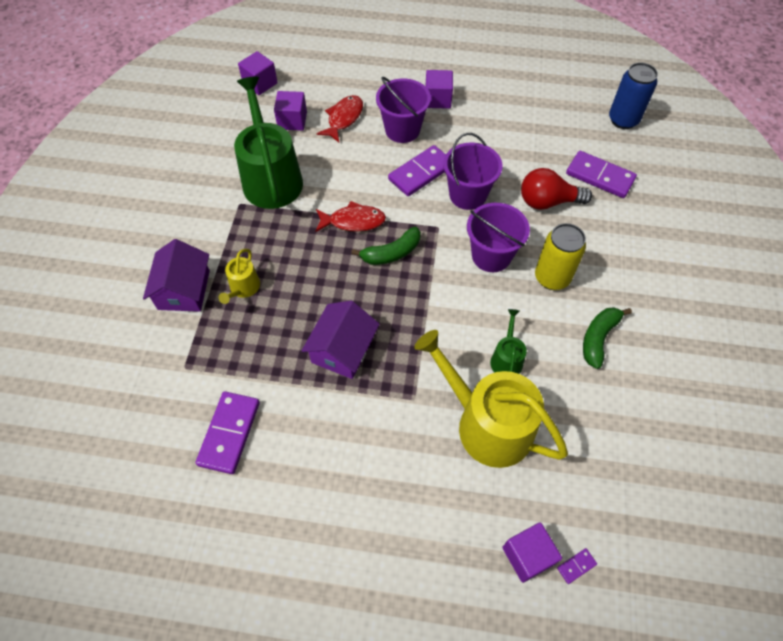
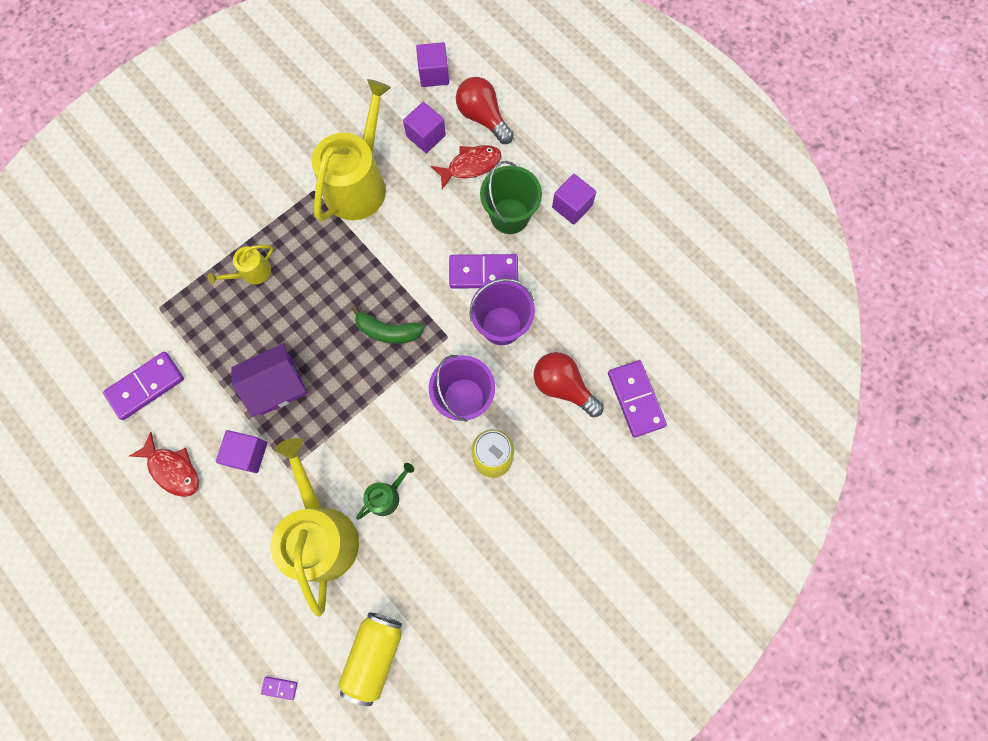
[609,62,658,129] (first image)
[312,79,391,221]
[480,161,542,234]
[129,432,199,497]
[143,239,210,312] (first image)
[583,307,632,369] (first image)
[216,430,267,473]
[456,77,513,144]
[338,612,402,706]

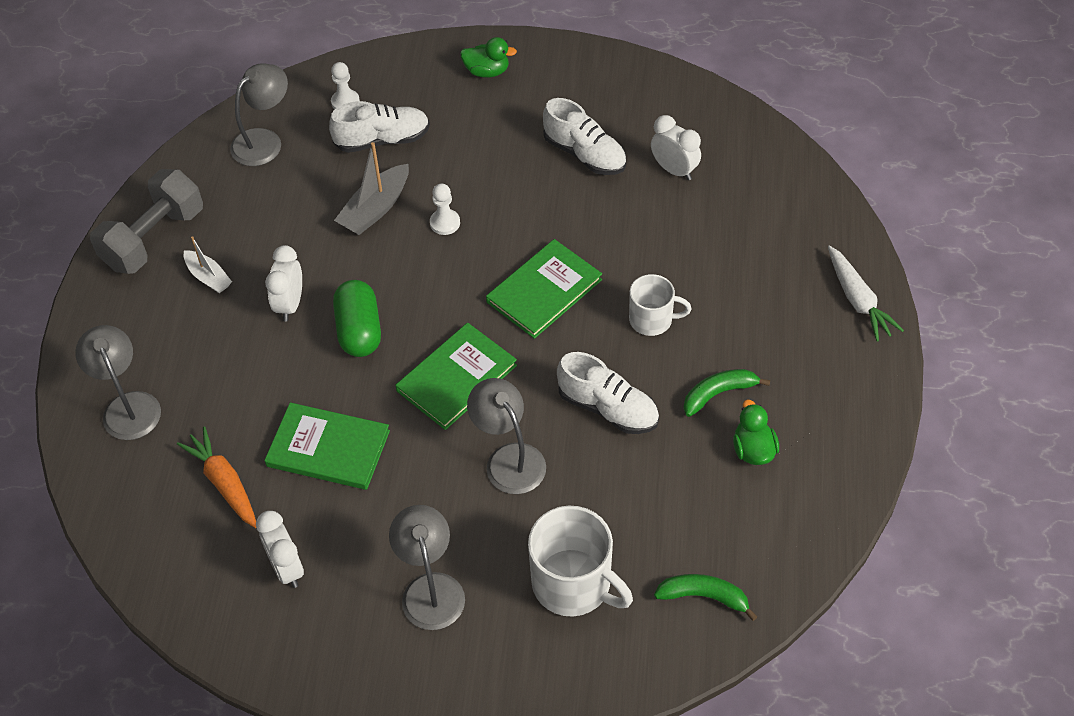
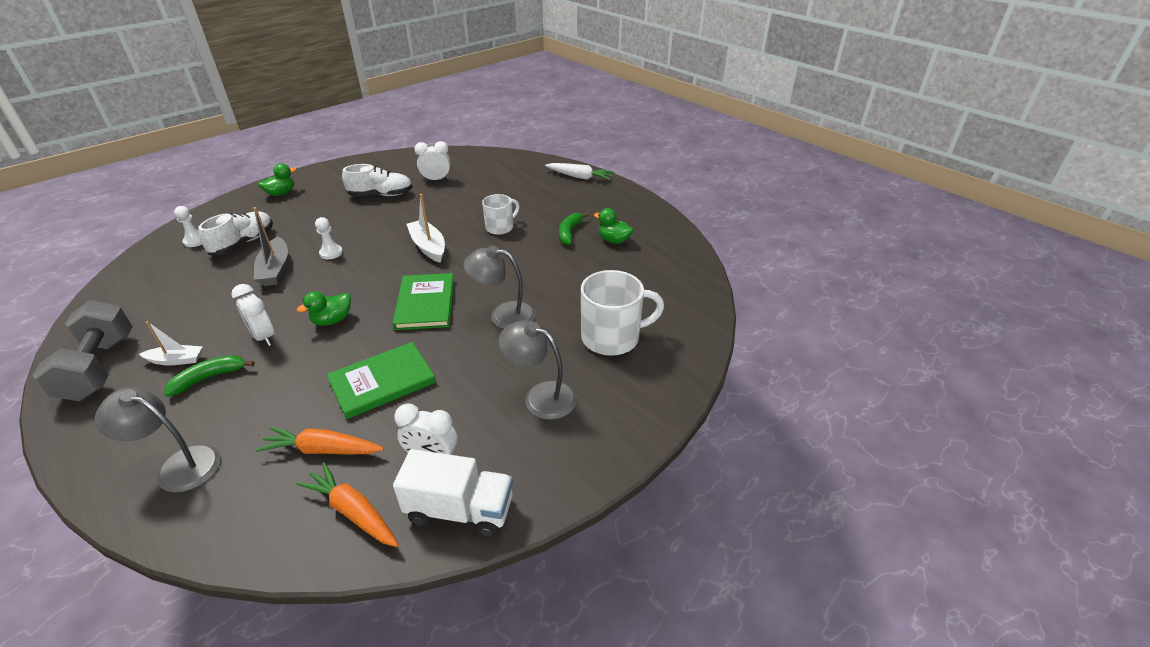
[230,63,288,166] (first image)
[406,194,445,263]
[297,291,351,326]
[557,352,659,434] (first image)
[164,355,255,397]
[393,449,513,537]
[296,462,399,547]

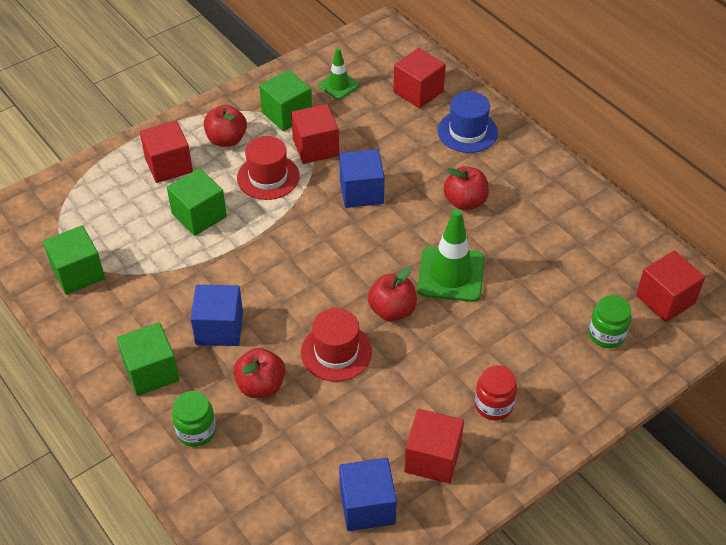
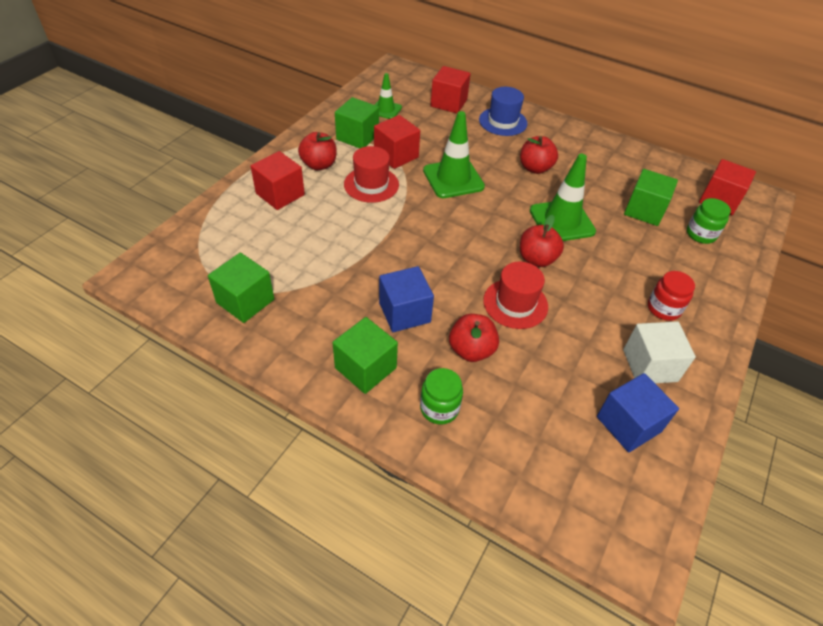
[423,111,485,198]
[624,169,678,226]
[623,321,696,383]

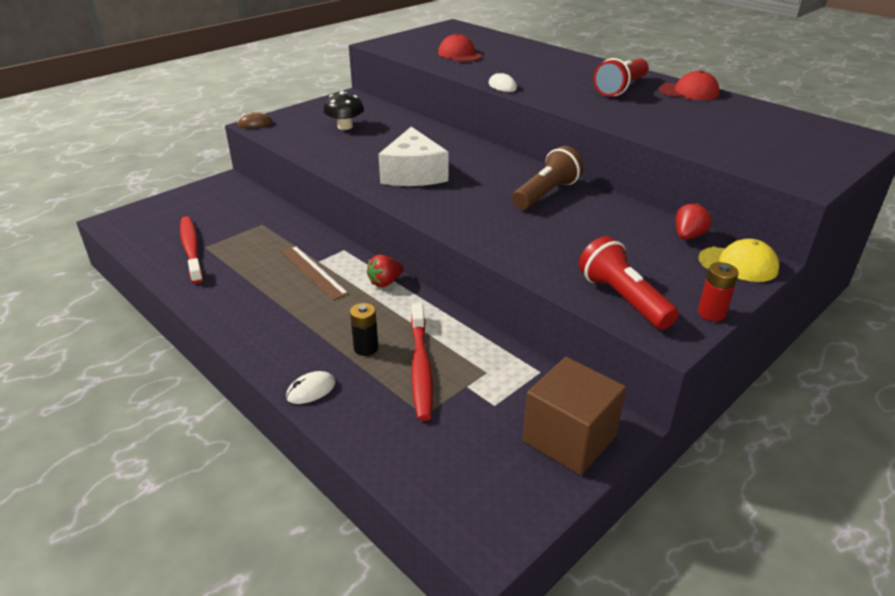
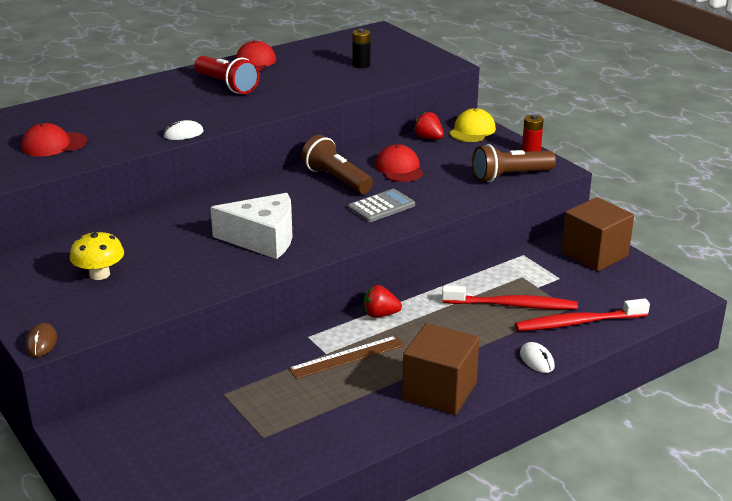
[70,230,124,280]
[515,298,650,331]
[472,144,556,182]
[364,285,402,318]
[352,29,371,68]
[375,144,423,182]
[348,189,415,222]
[402,323,479,415]

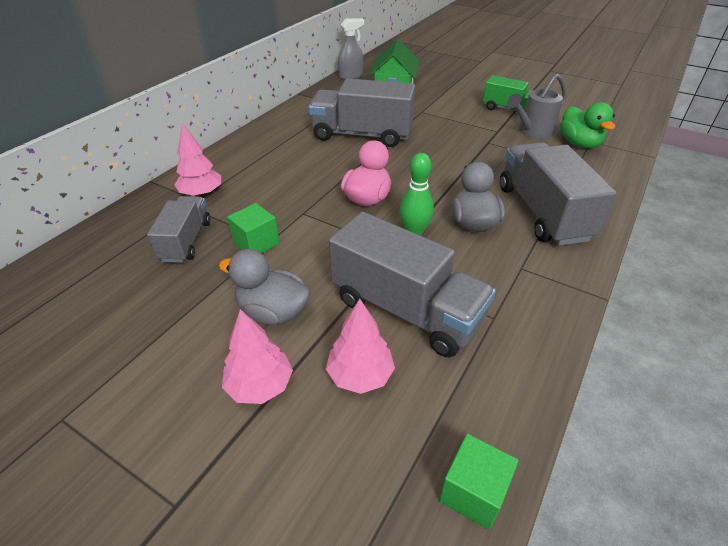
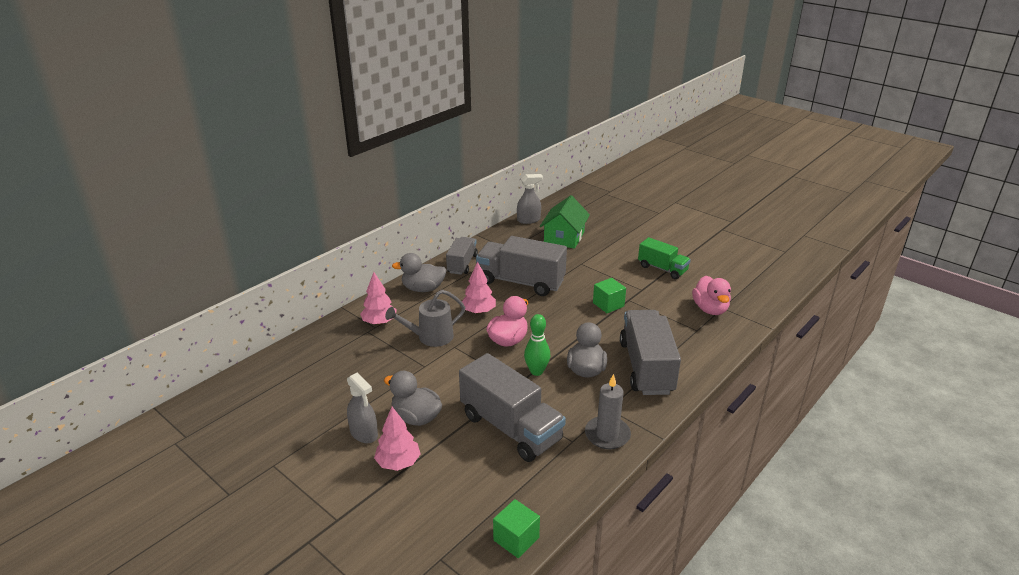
[385,290,465,347]
[692,276,731,315]
[446,237,478,275]
[593,278,626,313]
[462,261,496,314]
[392,253,447,292]
[347,373,378,443]
[585,374,631,449]

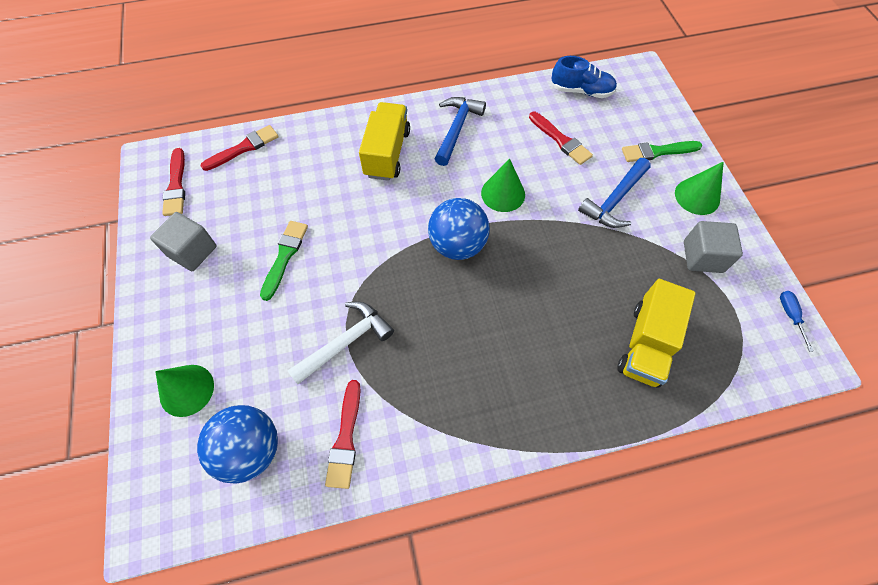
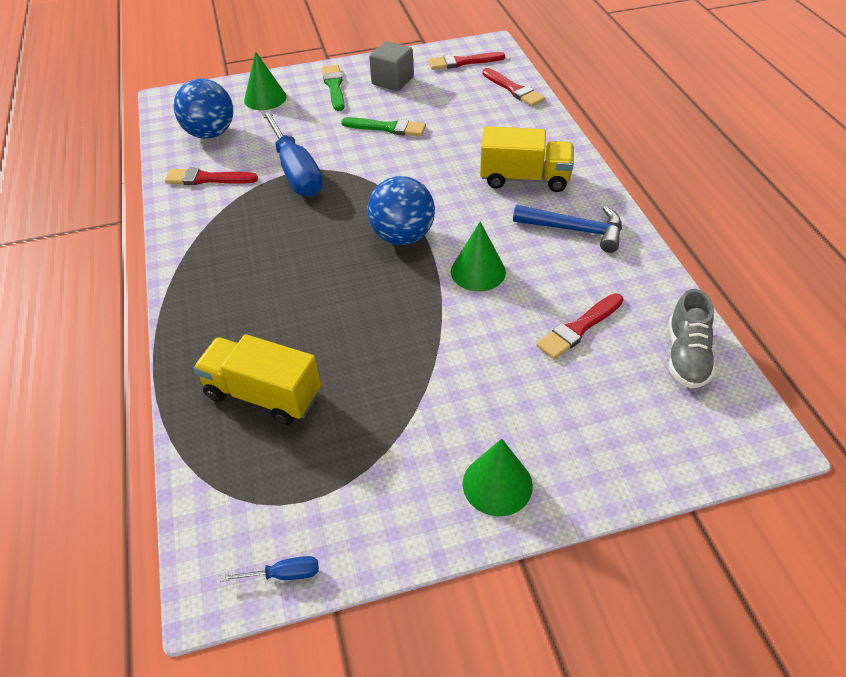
[668,289,716,388]
[322,65,344,111]
[578,158,651,228] (first image)
[684,221,743,273] (first image)
[261,109,323,197]

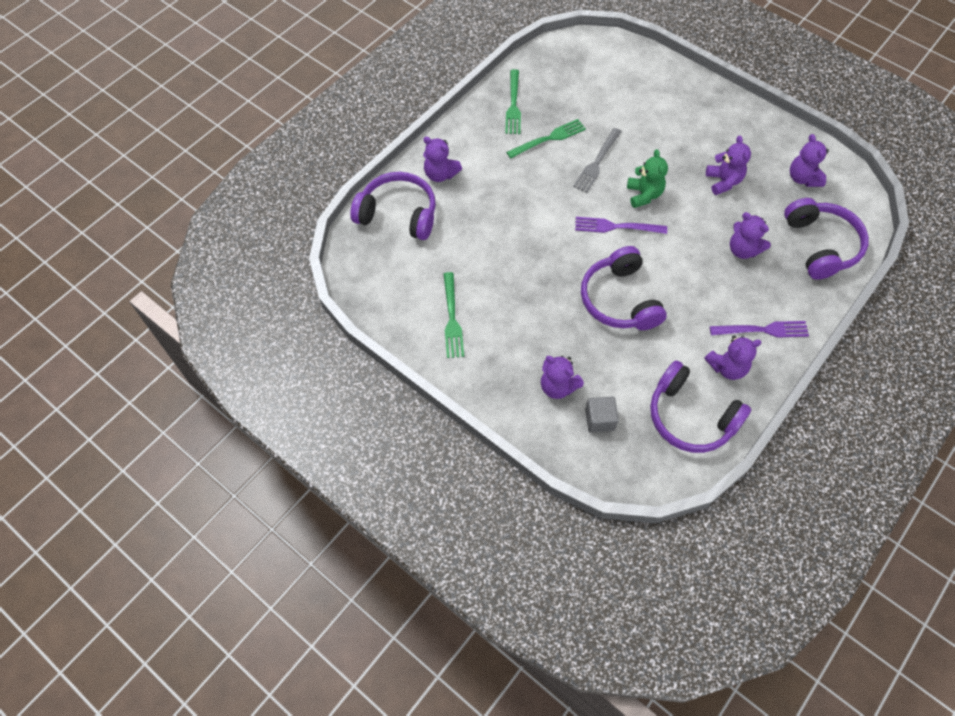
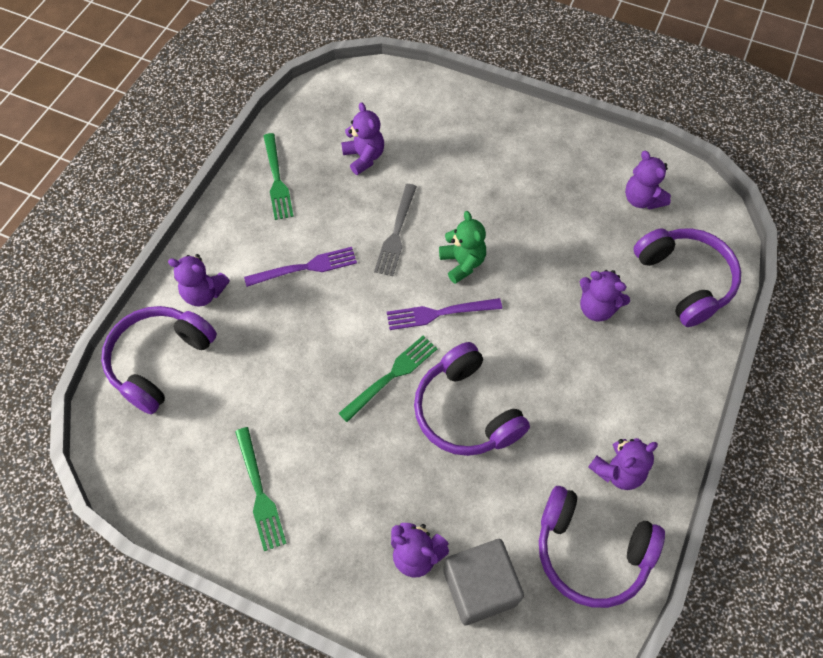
[338,336,437,422]
[341,102,384,175]
[101,306,217,414]
[244,247,357,287]
[443,539,524,625]

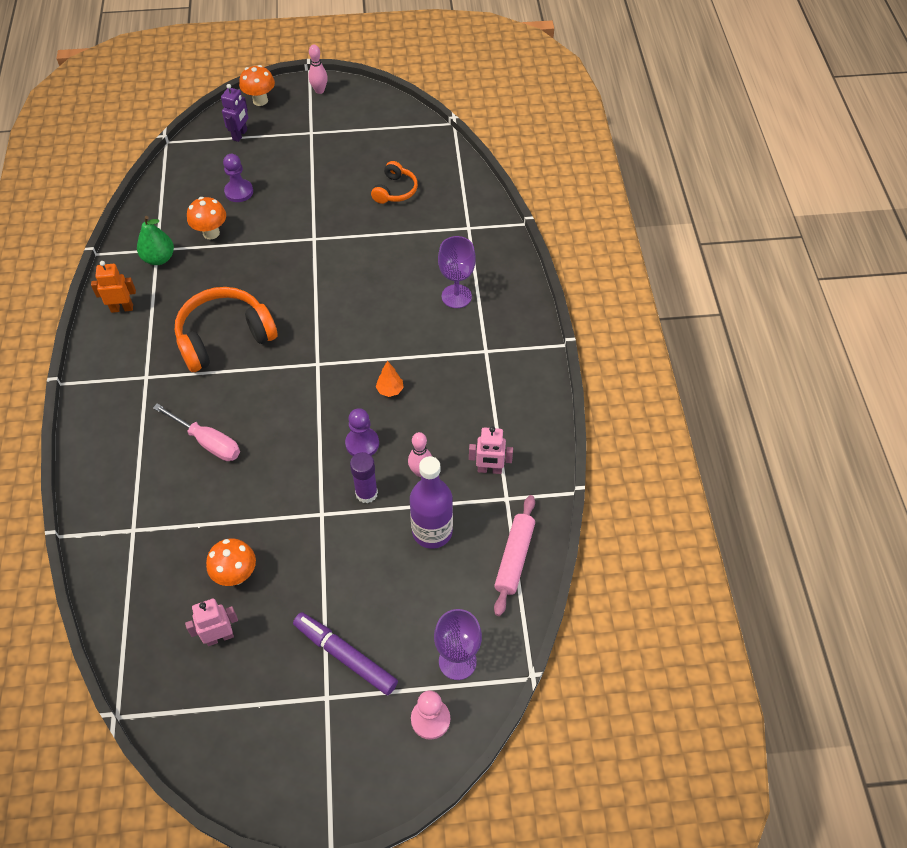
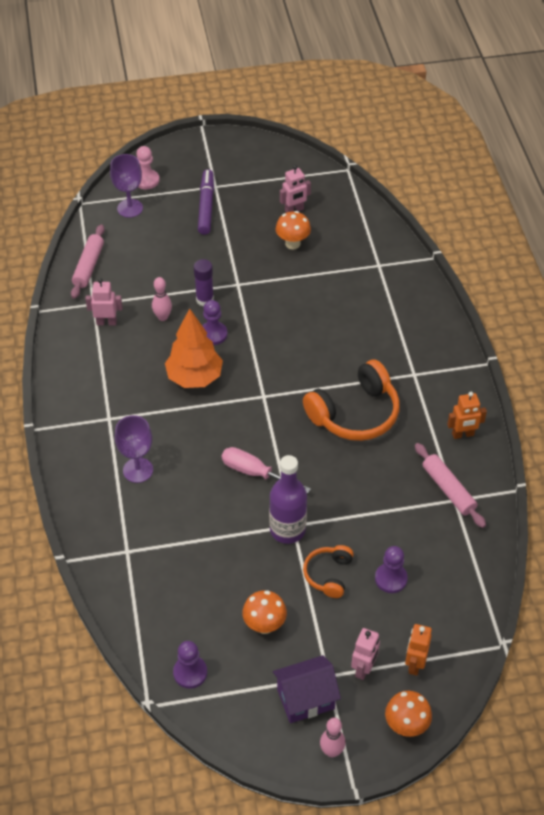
[405,624,432,676]
[303,545,354,598]
[242,590,287,634]
[415,443,486,528]
[165,308,223,388]
[222,447,311,493]
[269,455,307,544]
[198,169,214,235]
[351,628,380,680]
[173,641,207,689]
[273,655,341,723]

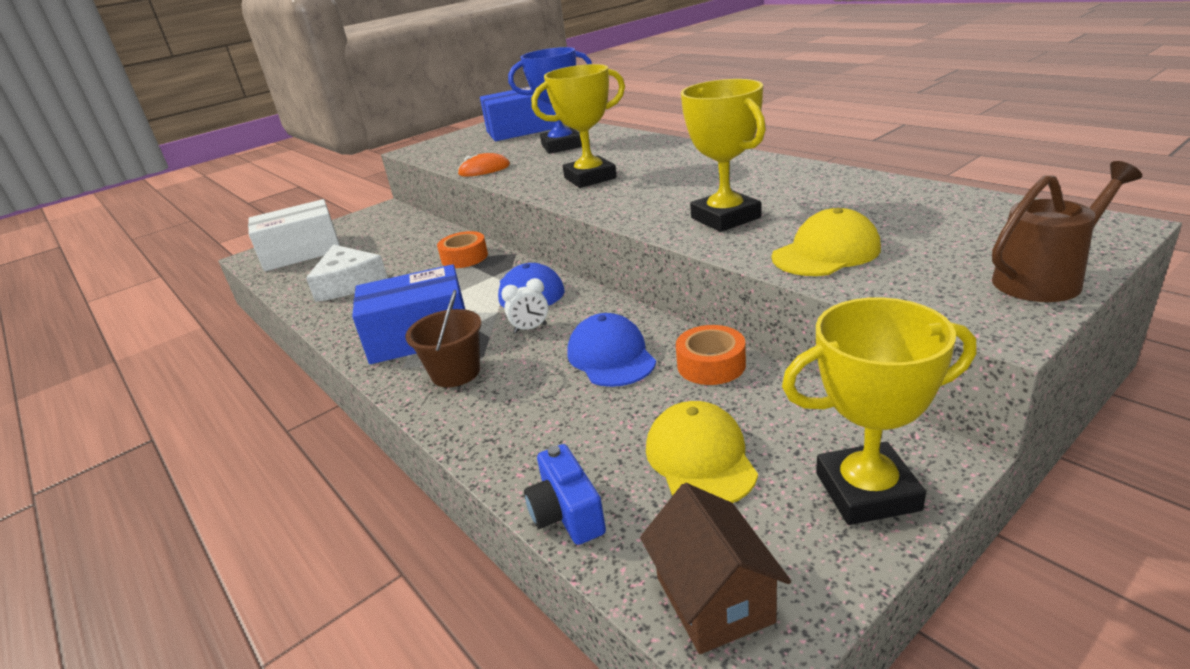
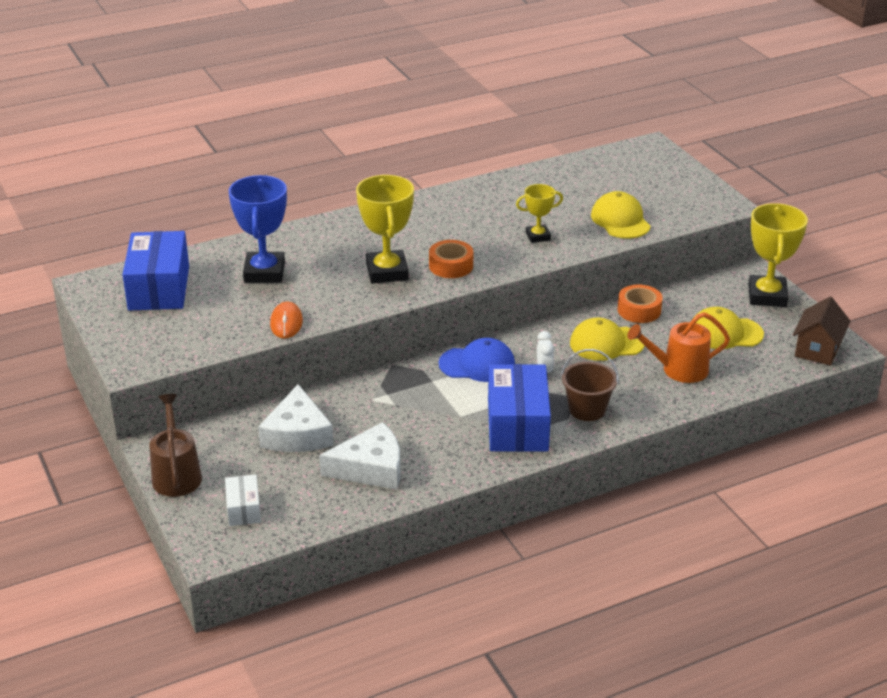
[516,184,563,243]
[149,394,202,497]
[225,474,261,526]
[429,240,473,278]
[570,317,645,361]
[524,444,606,545] (first image)
[793,297,850,365]
[628,312,730,383]
[258,384,333,452]

